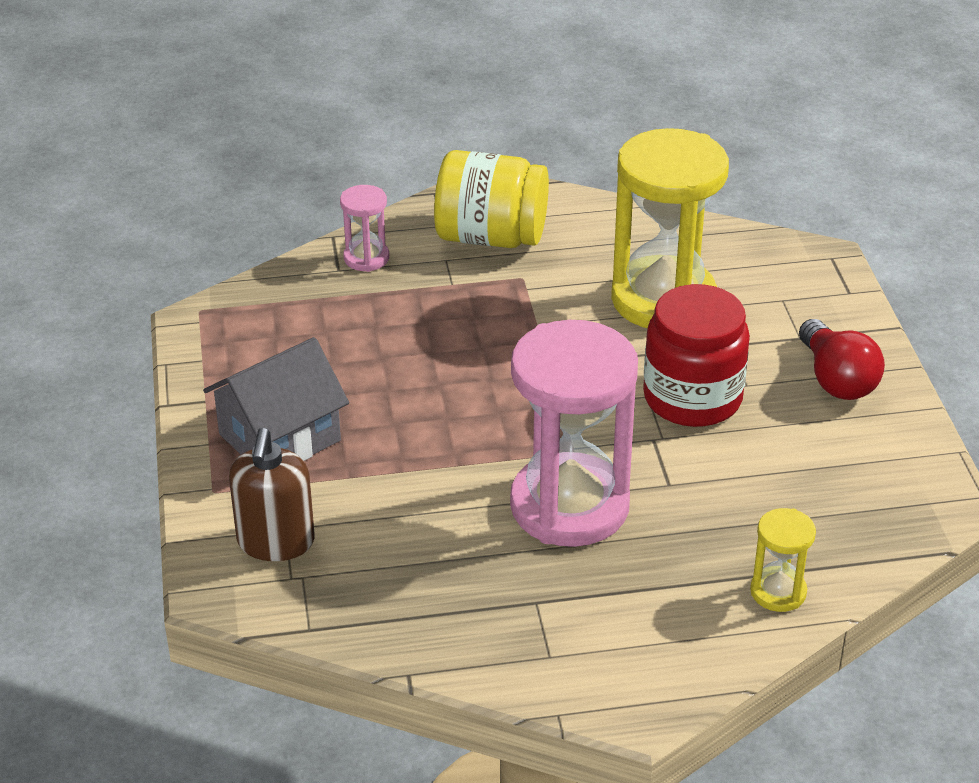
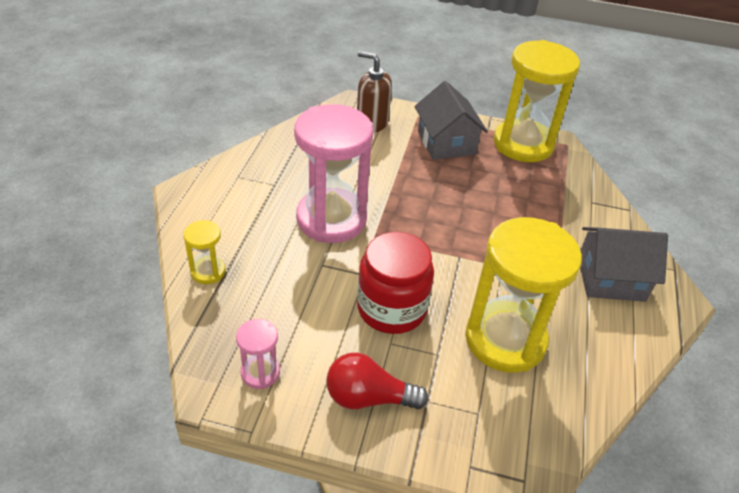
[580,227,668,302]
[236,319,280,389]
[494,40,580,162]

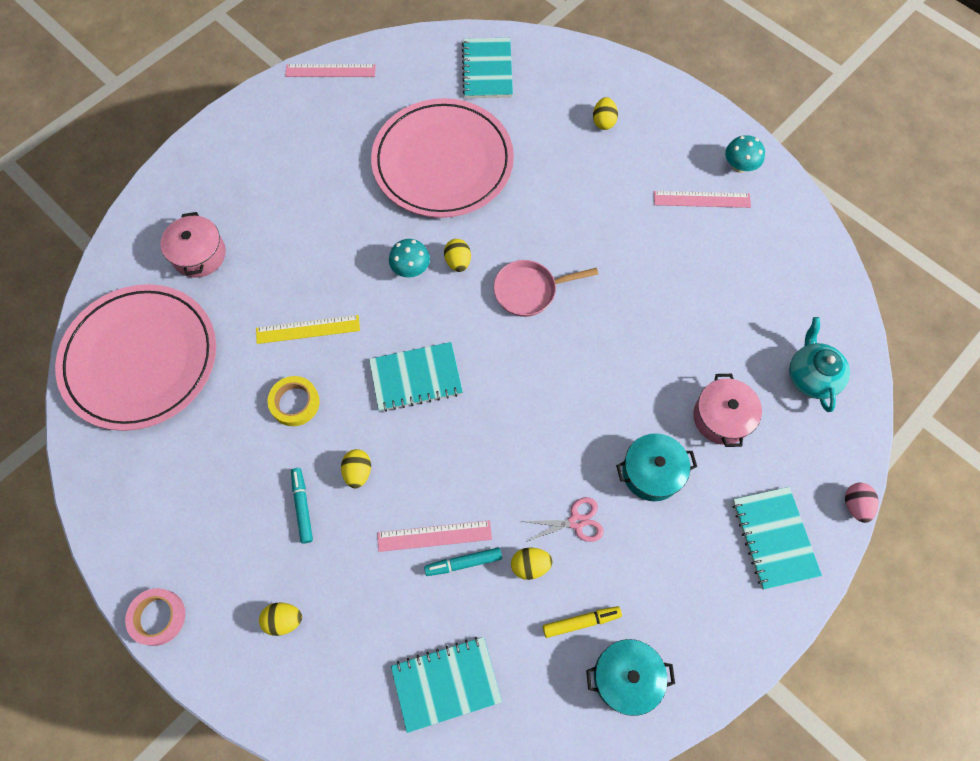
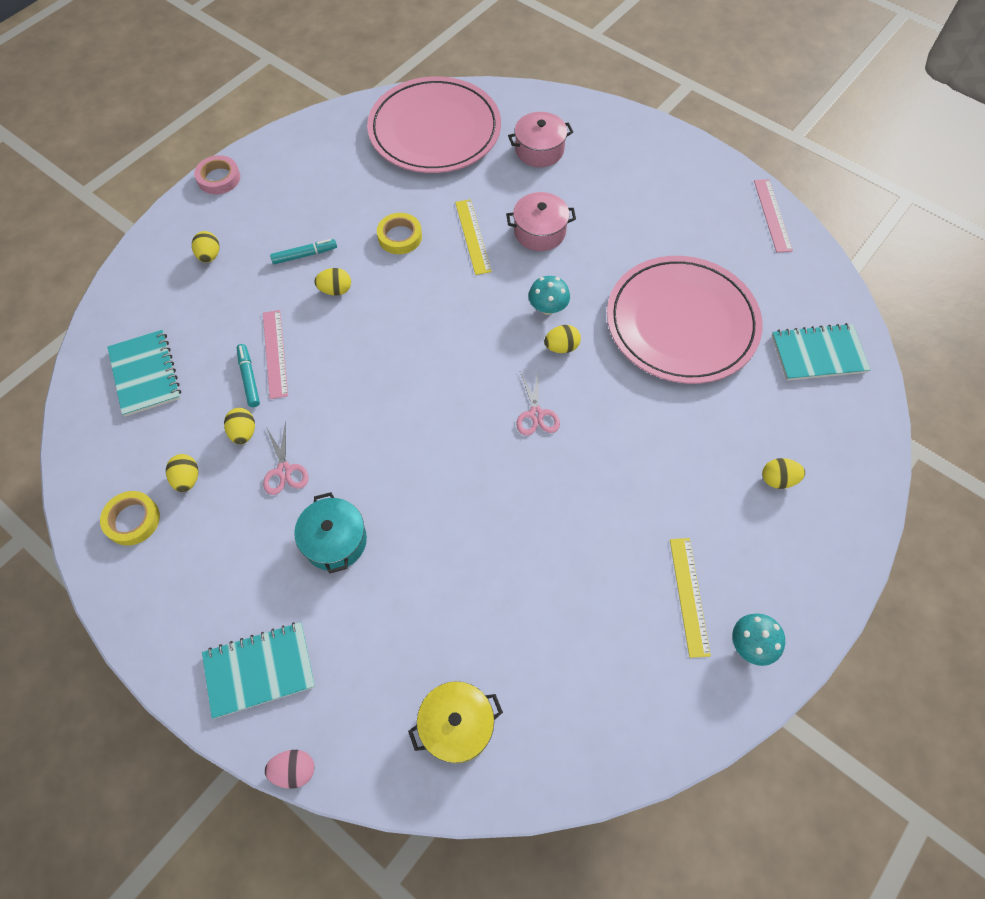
[670,538,711,658]
[517,369,560,436]
[408,681,503,763]
[369,342,463,412] (first image)
[506,192,576,251]
[166,454,198,492]
[100,491,160,546]

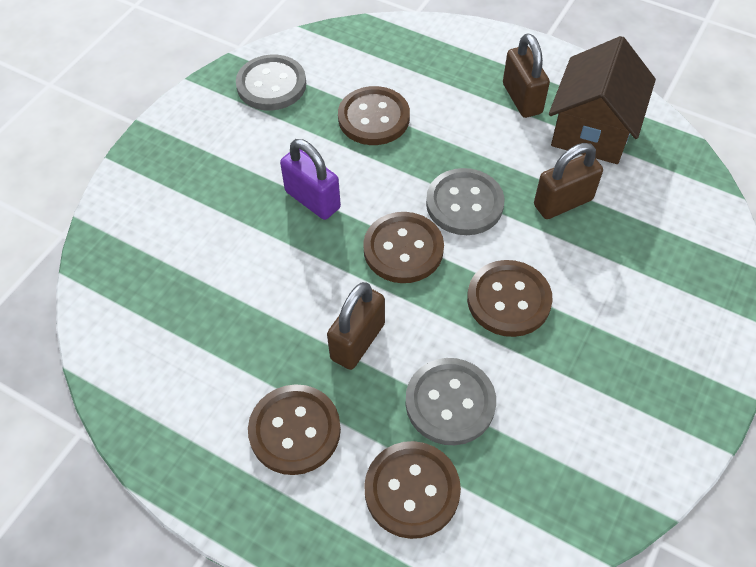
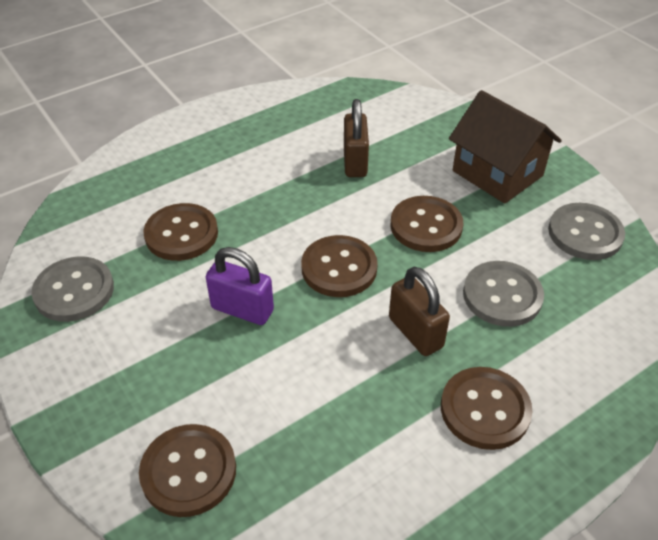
[503,33,550,118] (first image)
[449,90,562,204]
[206,247,274,325]
[548,203,625,260]
[139,424,236,517]

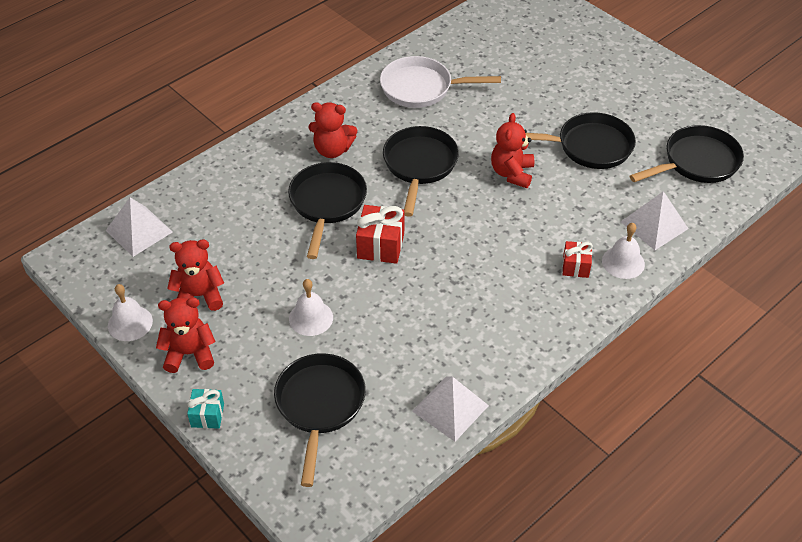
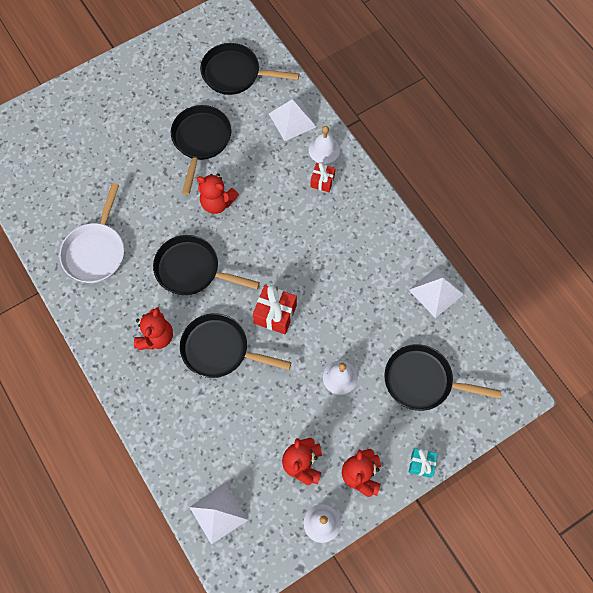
[200,43,299,95]

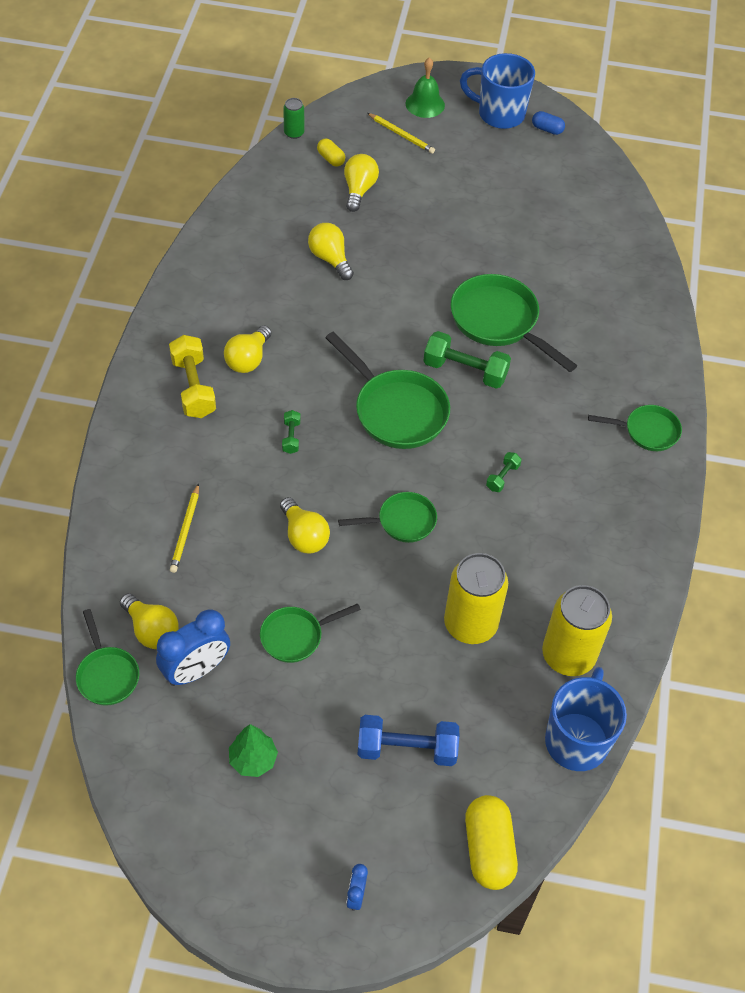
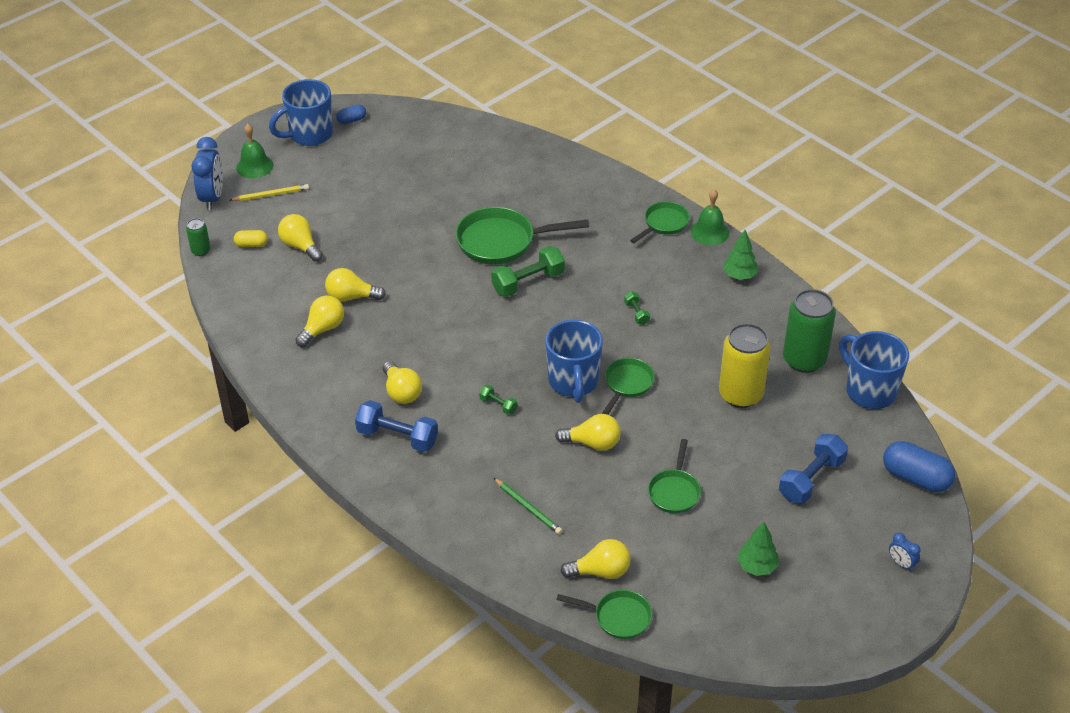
[325,331,450,449] (first image)
[355,400,438,452]
[494,478,563,534]
[783,289,836,373]
[191,137,223,210]
[883,441,956,492]
[691,189,729,245]
[723,230,758,280]
[295,295,344,347]
[546,320,603,403]

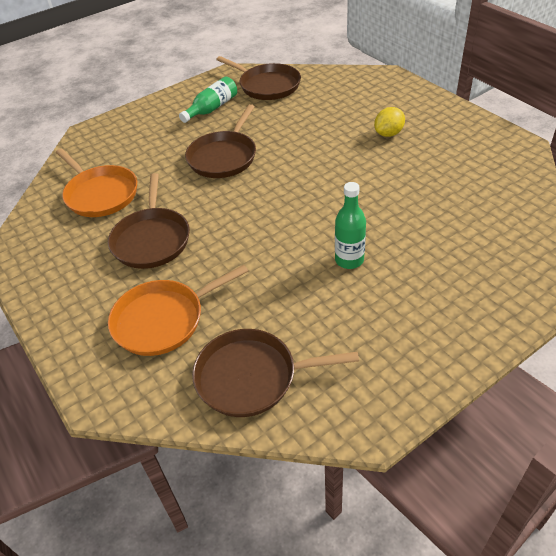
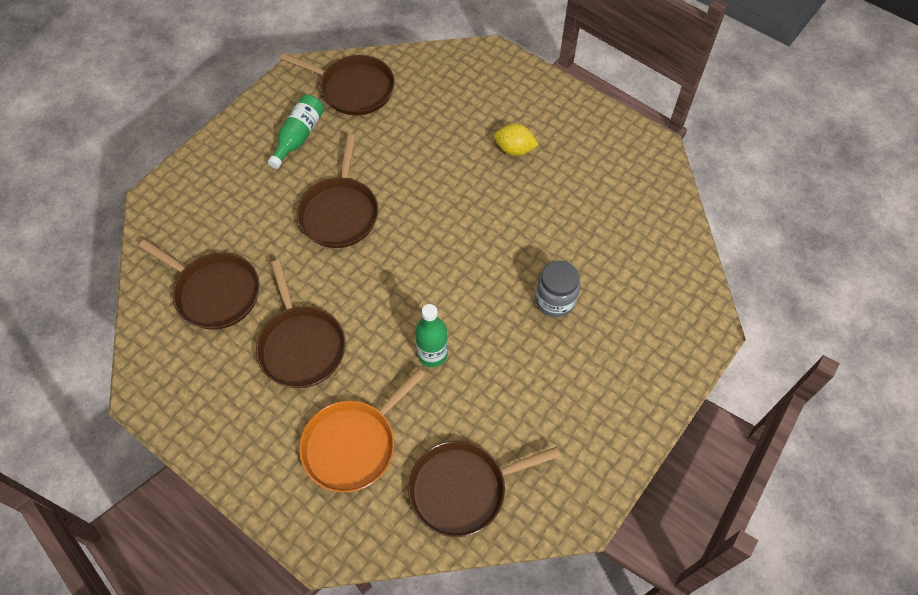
[494,123,539,156]
[138,239,260,330]
[415,304,448,367]
[535,260,580,317]

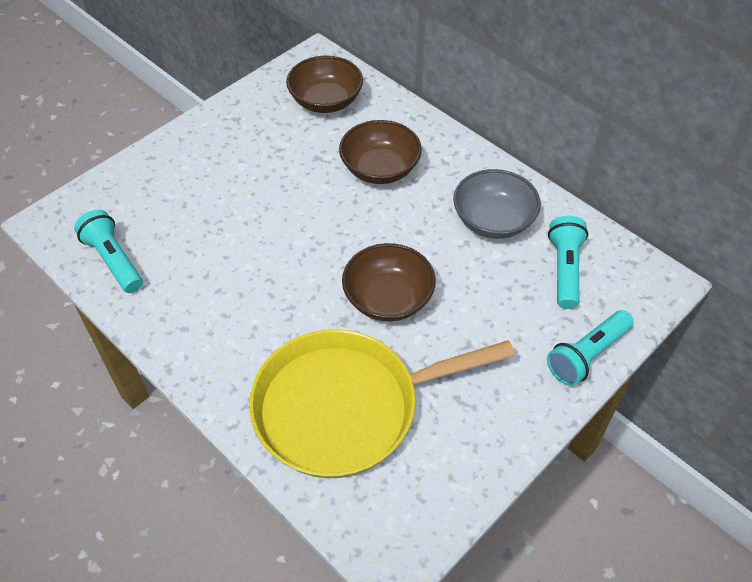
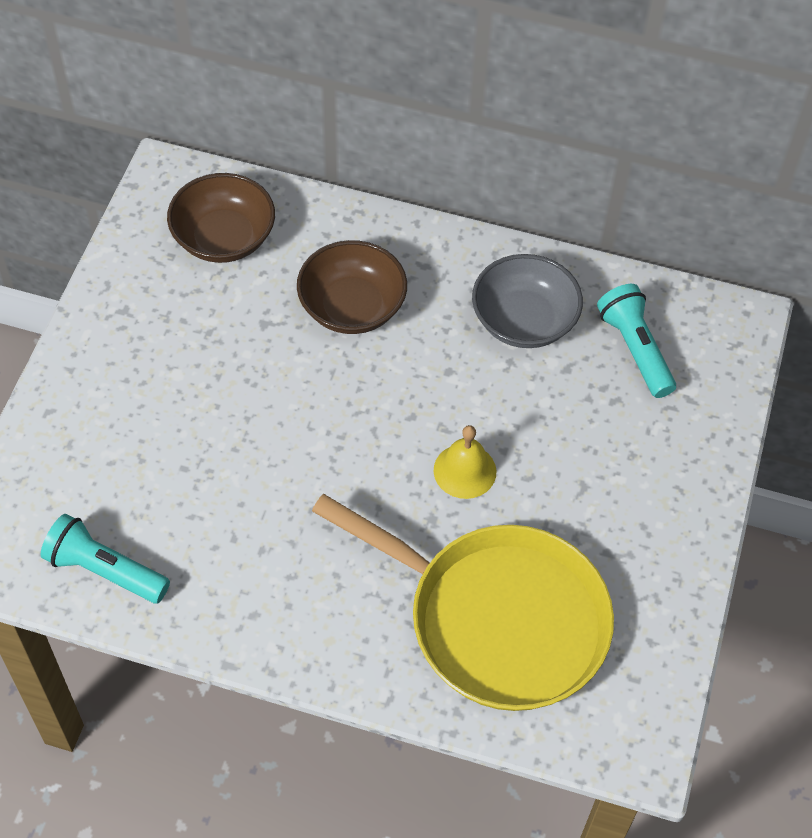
[434,425,497,499]
[547,310,634,386] (first image)
[312,494,614,711]

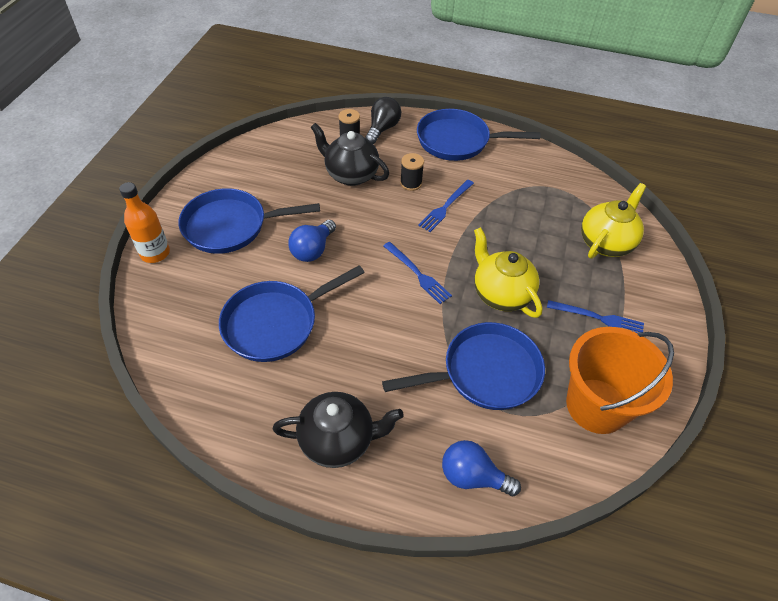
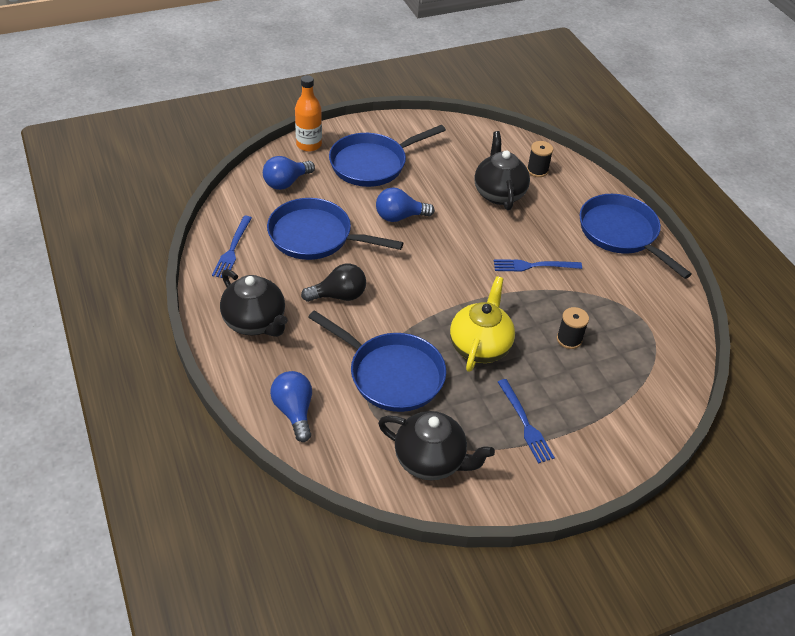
[301,264,366,302]
[557,307,589,349]
[581,183,646,259] (first image)
[329,125,446,187]
[212,216,252,278]
[378,411,495,480]
[263,156,315,190]

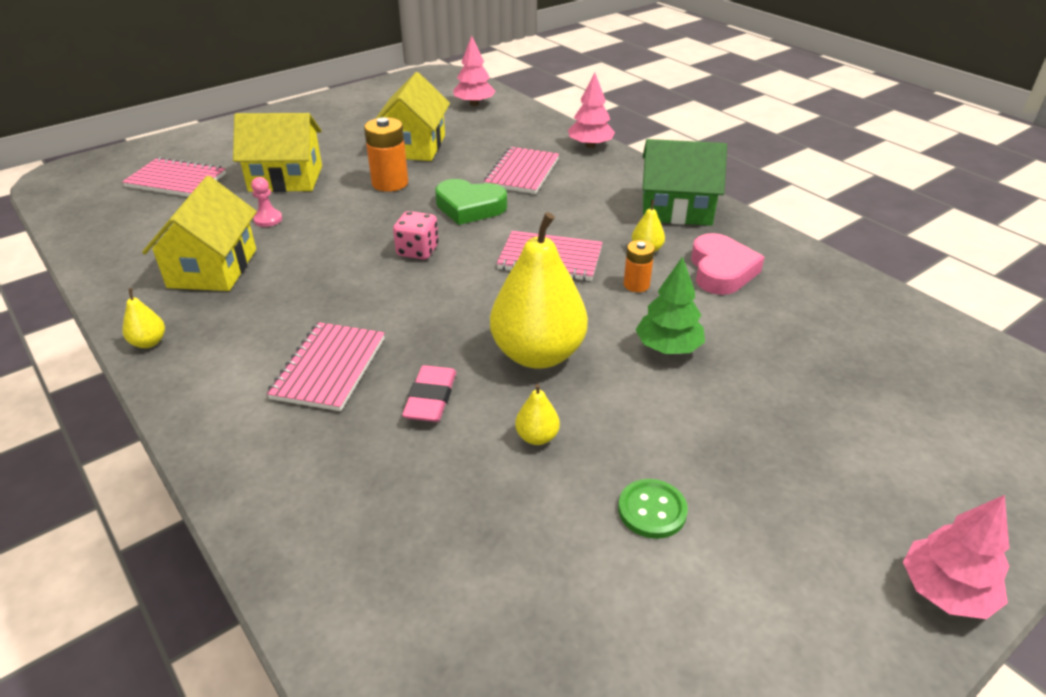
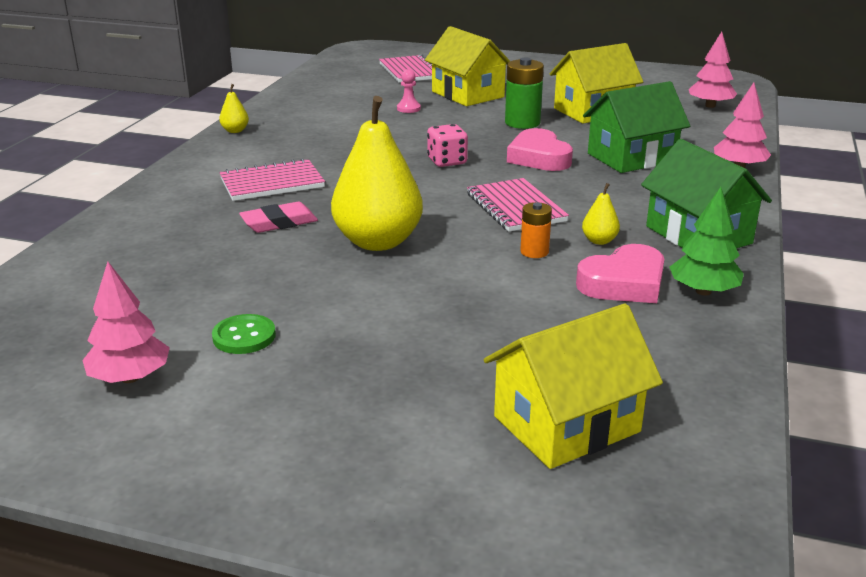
[505,58,544,129]
[583,81,690,173]
[484,303,663,469]
[507,128,573,171]
[670,187,744,295]
[515,384,560,445] (first image)
[82,262,170,383]

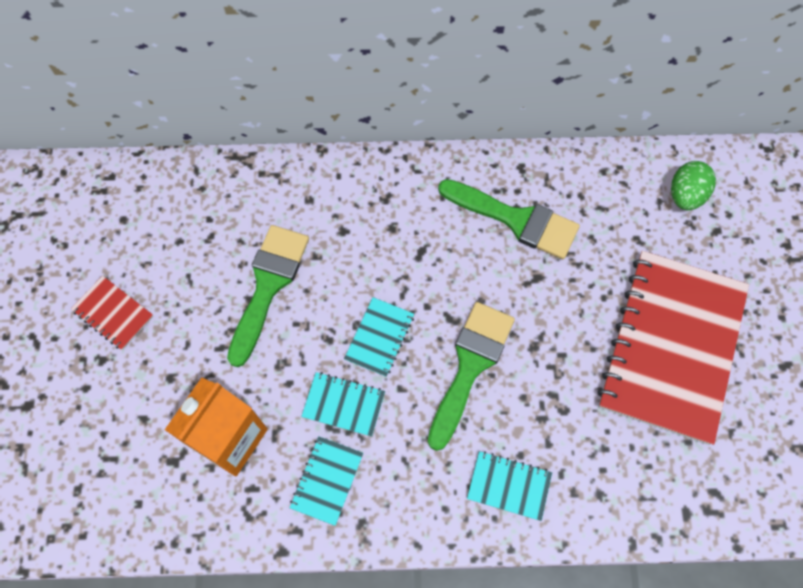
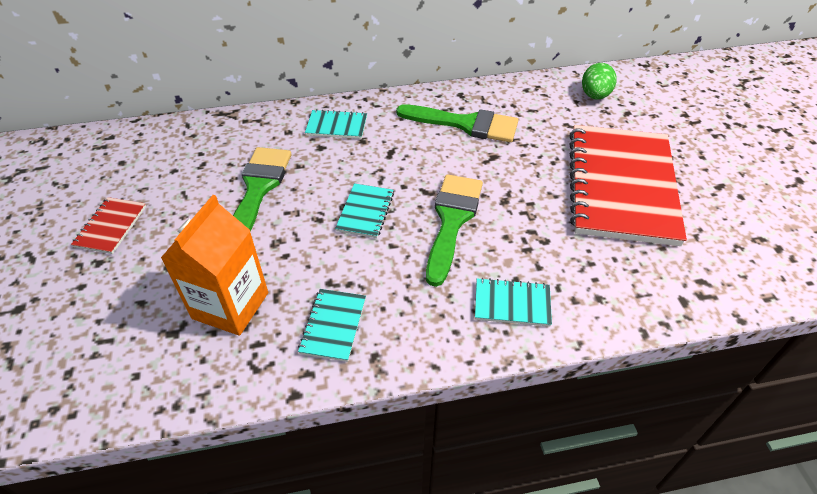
[71,197,146,254]
[305,109,367,139]

